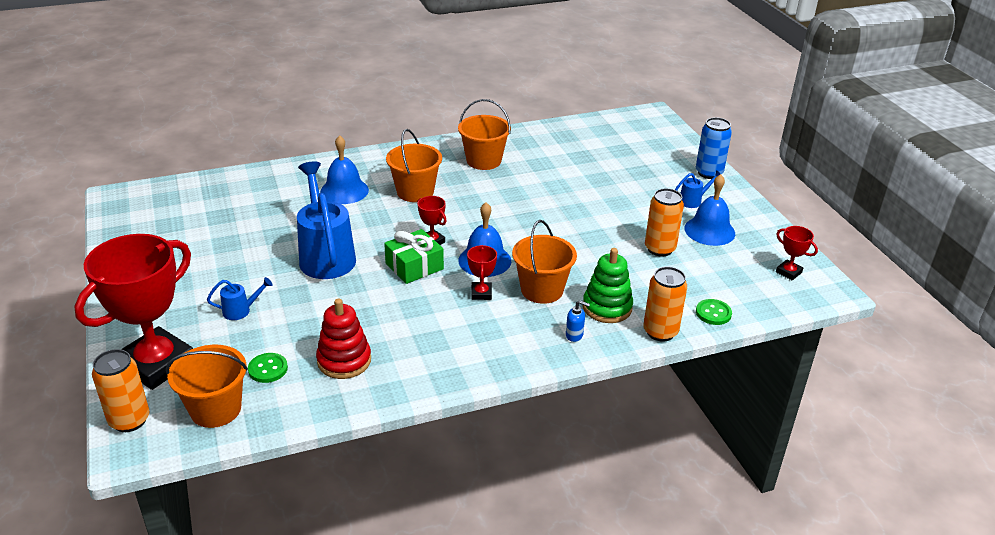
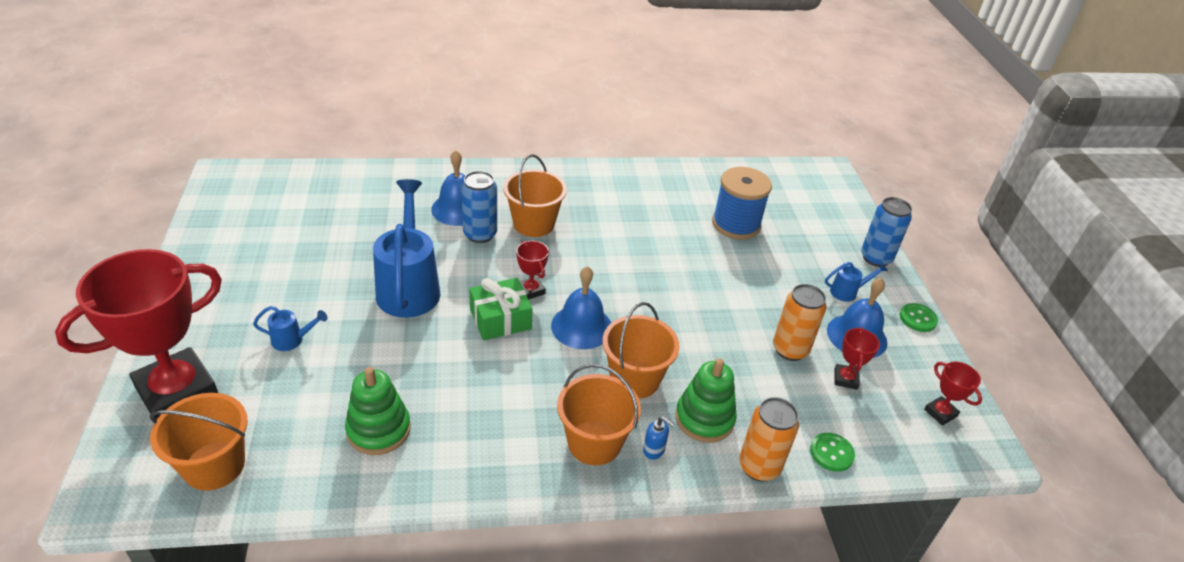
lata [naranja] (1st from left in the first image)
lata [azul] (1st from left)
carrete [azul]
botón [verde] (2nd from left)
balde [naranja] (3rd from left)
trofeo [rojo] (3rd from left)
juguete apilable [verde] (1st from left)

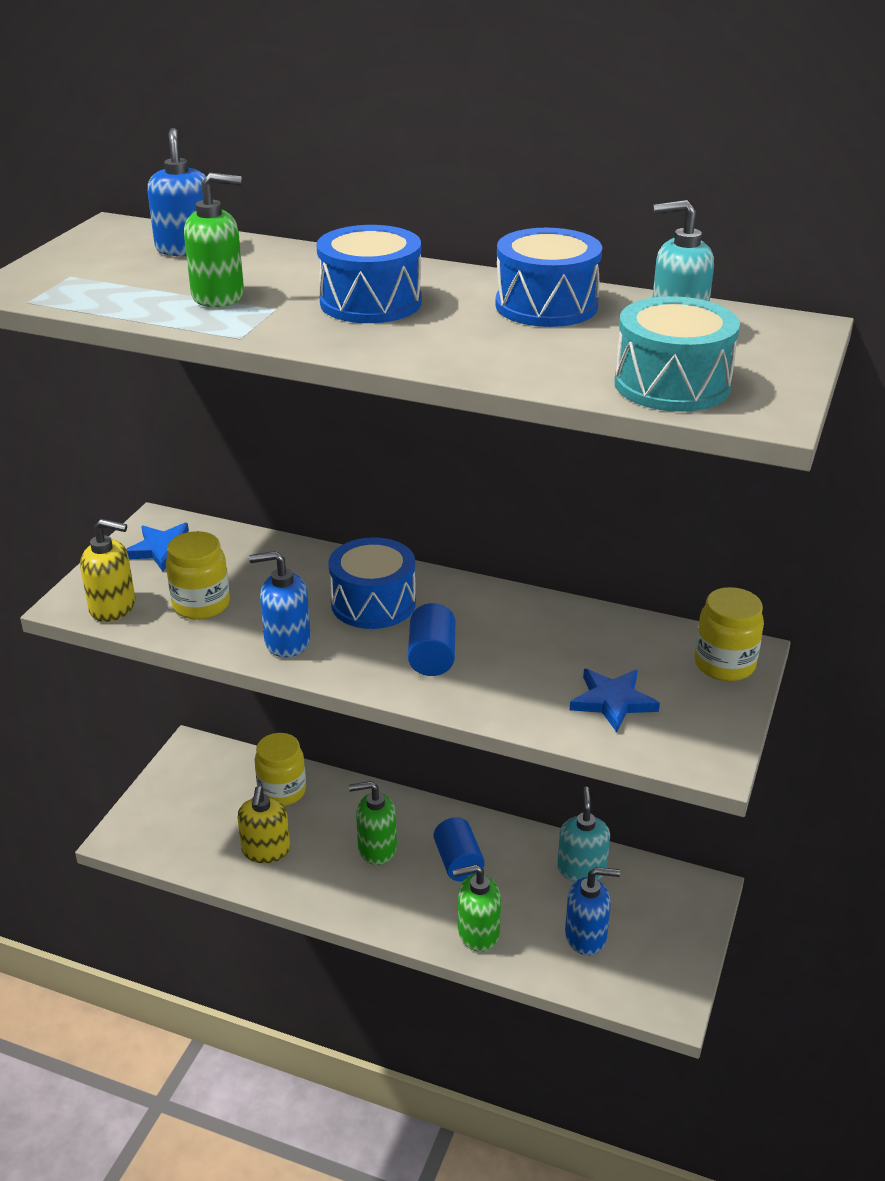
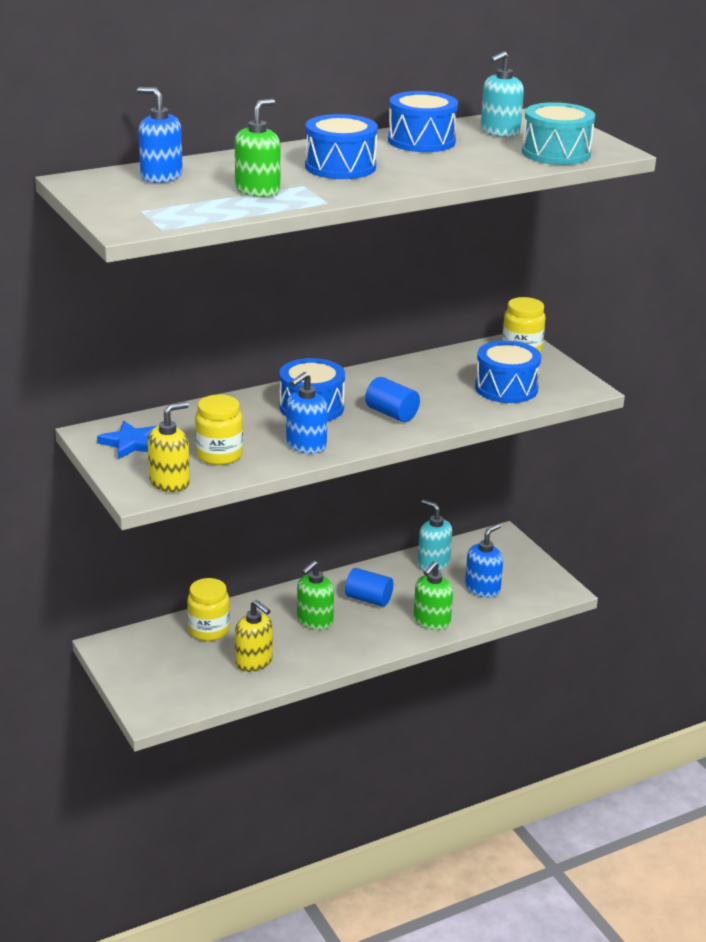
tambor [azul] (4th from left)

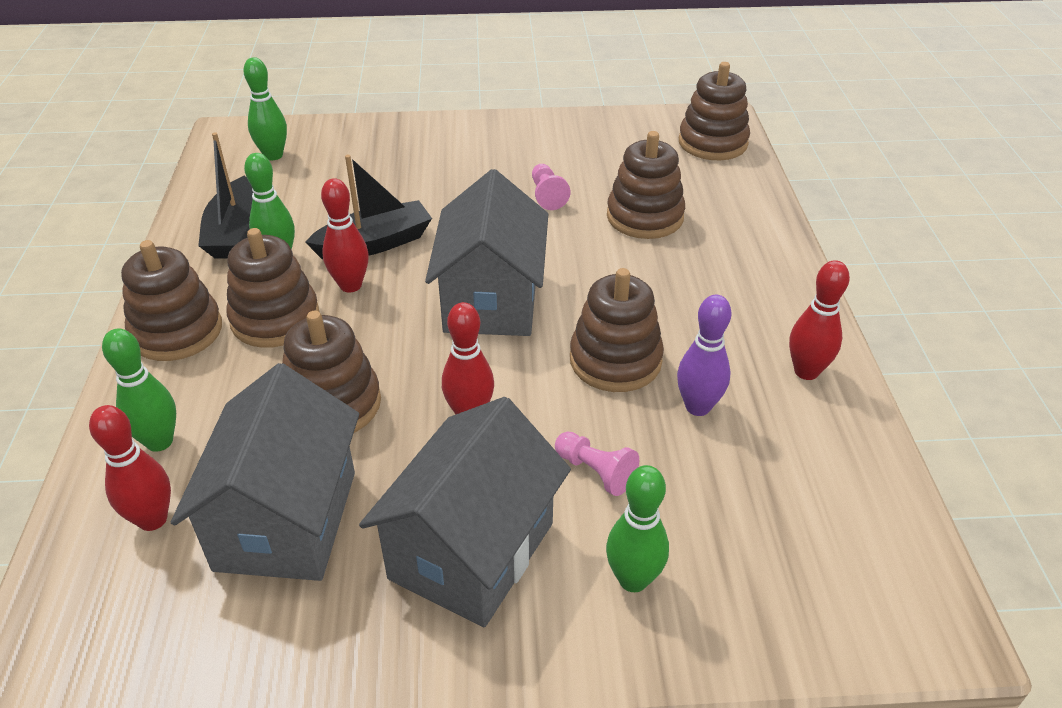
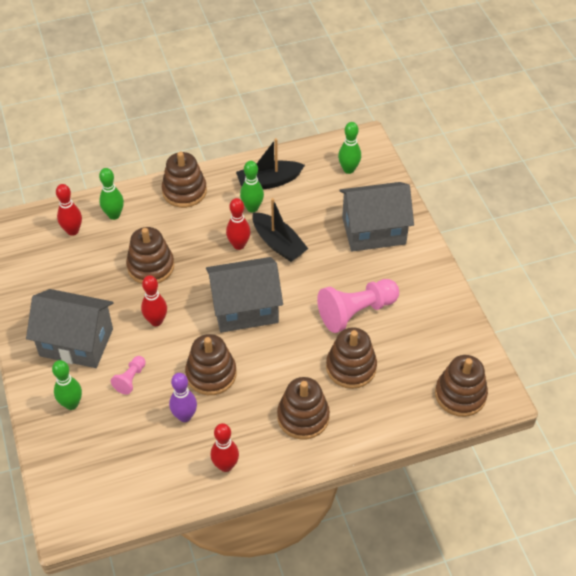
casa [gris] (3rd from left)
juguete apilable [marrón] (4th from left)
peón [rosa] (2nd from left)

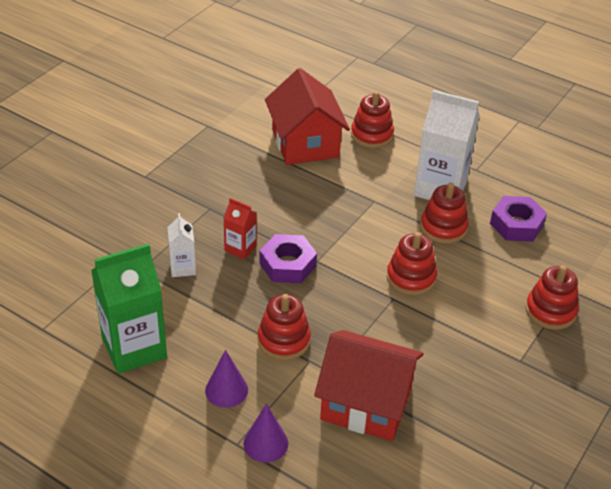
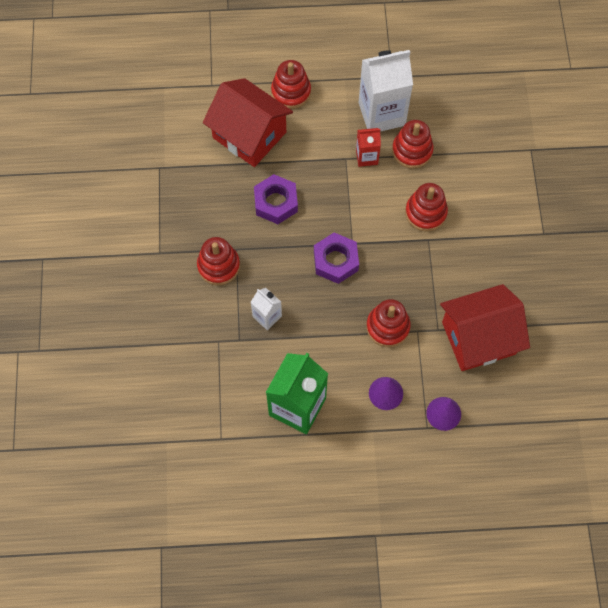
cartón de leche [rojo]
tuerca [morado] (1st from left)
juguete apilable [rojo] (1st from left)

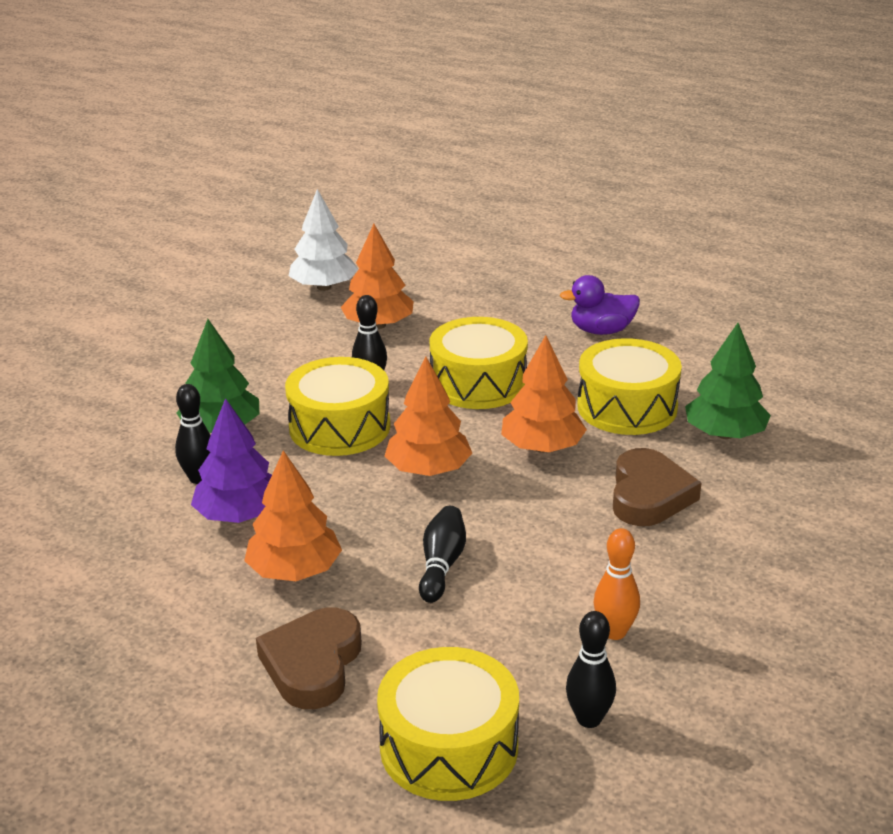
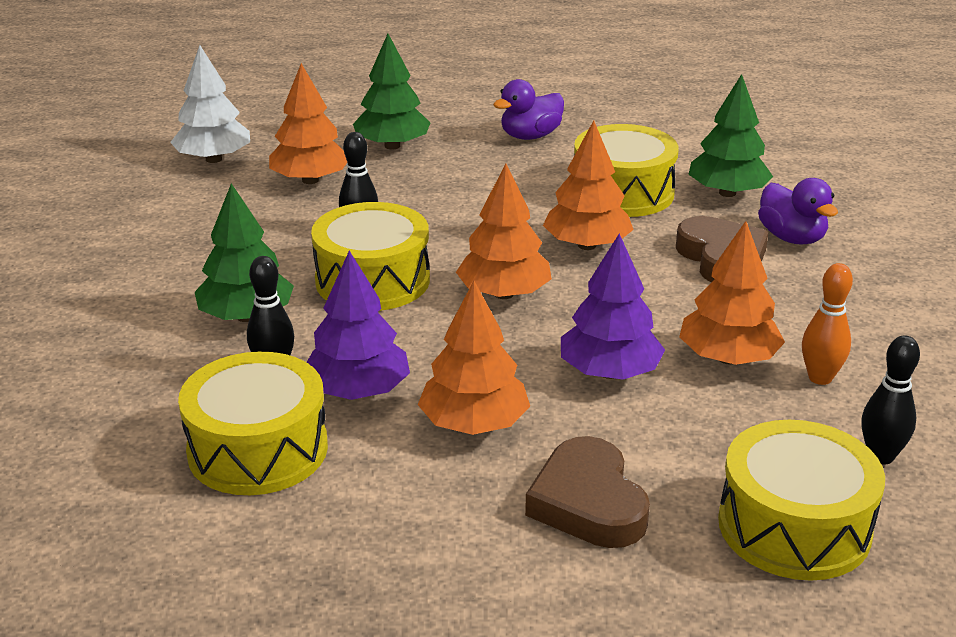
árbol [verde] (2nd from left)
árbol [naranja] (5th from left)
pato [morado] (2nd from left)
tambor [amarillo] (1st from left)
árbol [morado] (2nd from left)

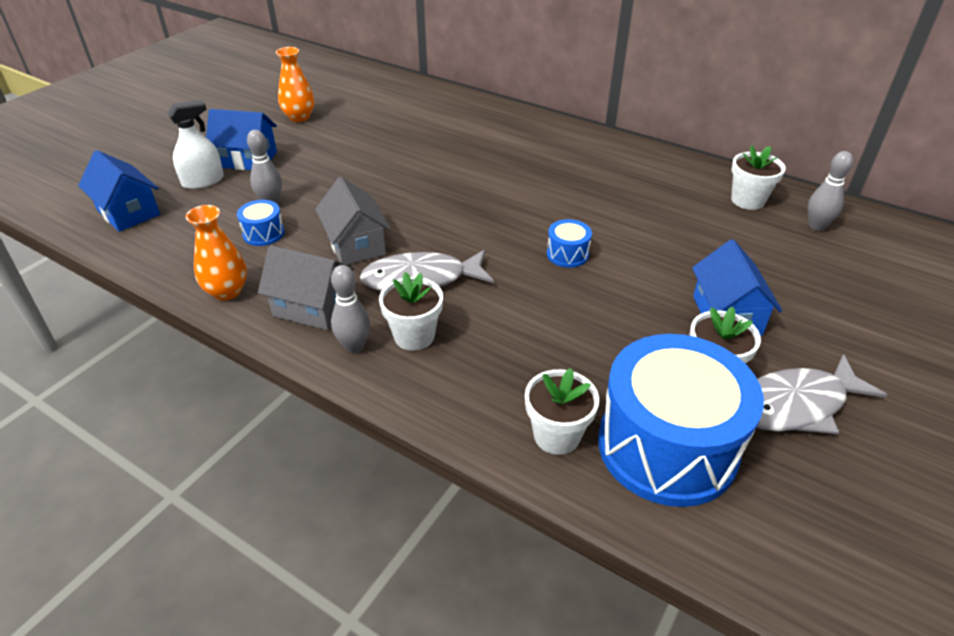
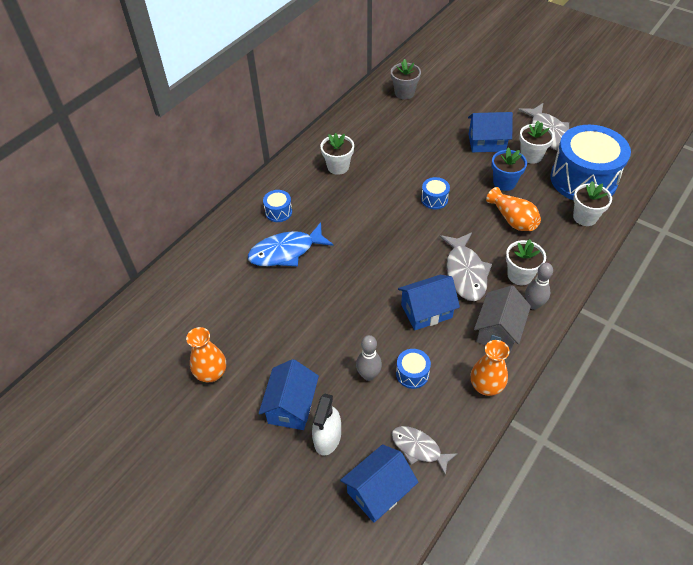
pez [azul]
tambor [azul] (1st from left)
pez [gris] (1st from left)
florero [naranja] (3rd from left)
maceta [azul]
maceta [blanco] (1st from left)
maceta [gris]
casa [azul] (3rd from left)
pulverizador [blanco]

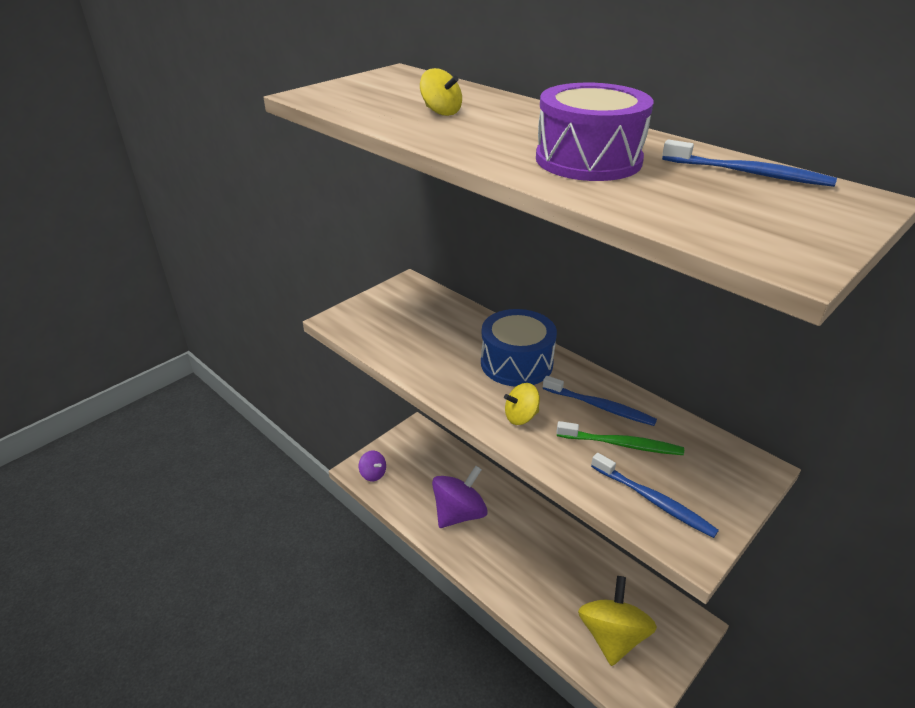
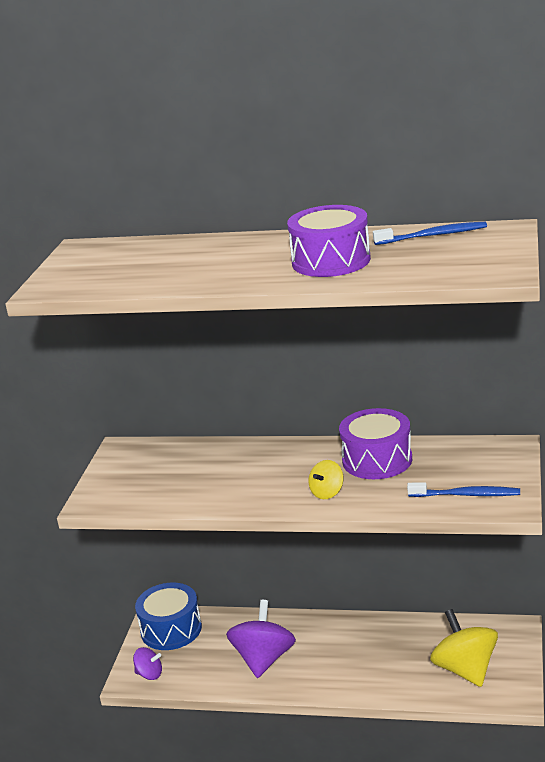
peonza [amarillo] (1st from left in the first image)
cepillo de dientes [verde]
tambor [azul]
tambor [morado] (2nd from left)

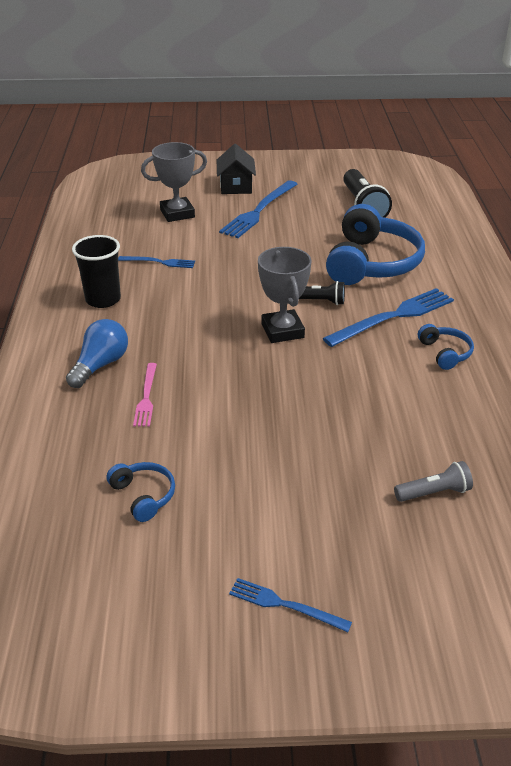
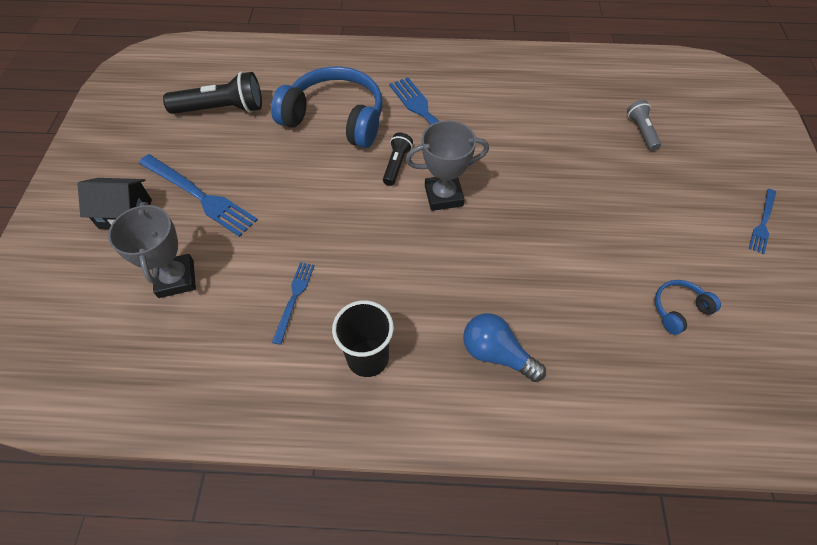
tenedor [rosa]
auriculares [azul] (3rd from left in the first image)

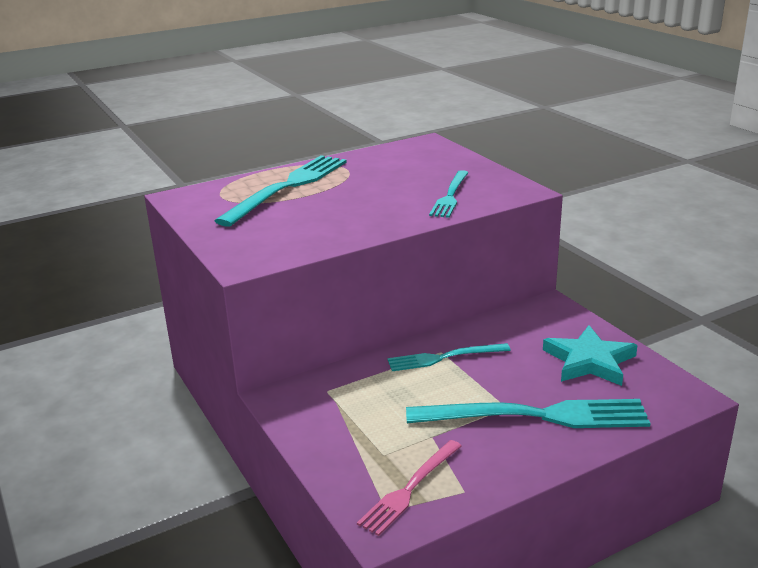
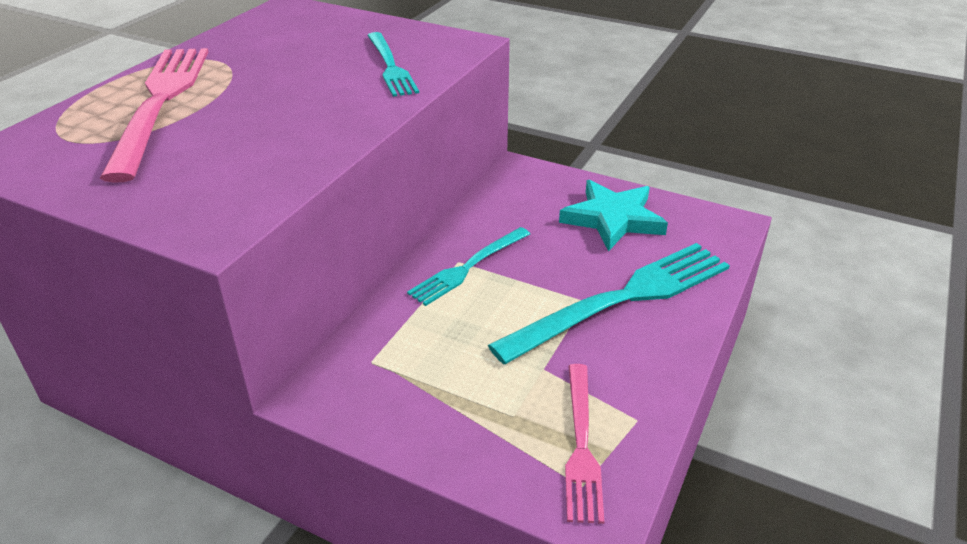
tenedor [rosa] (1st from left)

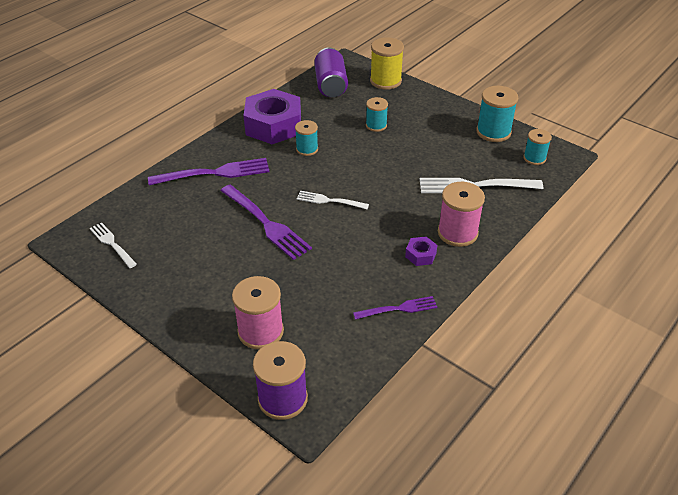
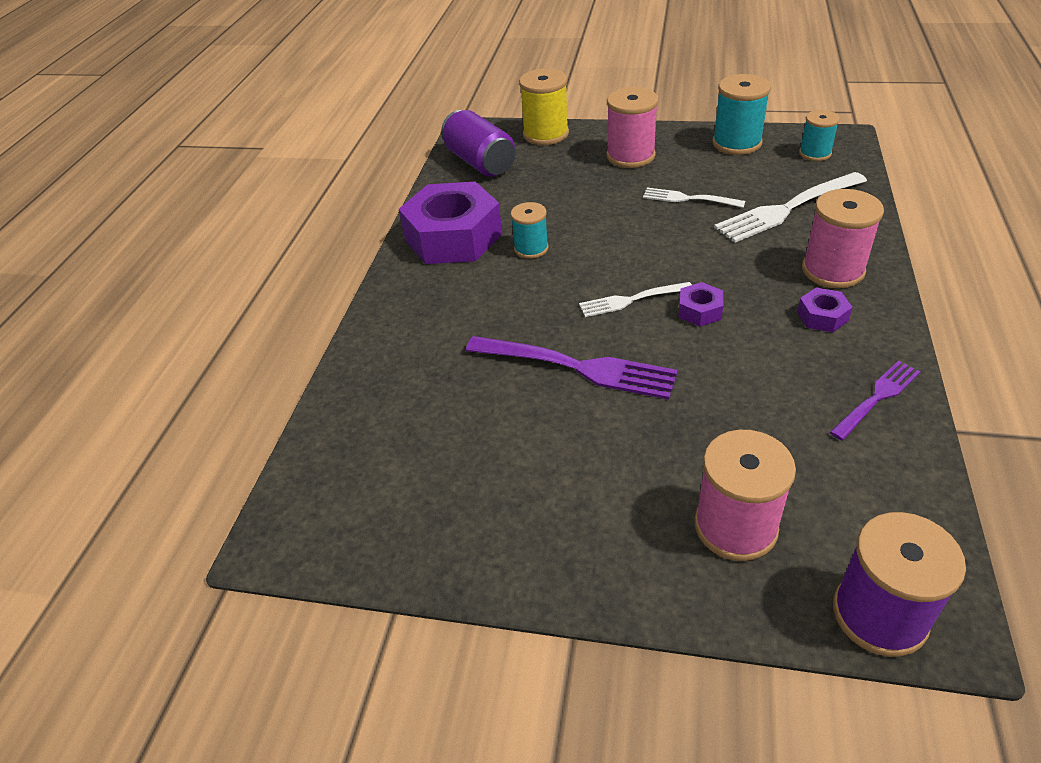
tenedor [morado] (1st from left in the first image)
carrete [turquesa] (2nd from left in the first image)
carrete [rosa] (1st from left)
tuerca [morado] (2nd from left)
tenedor [blanco] (2nd from left)

